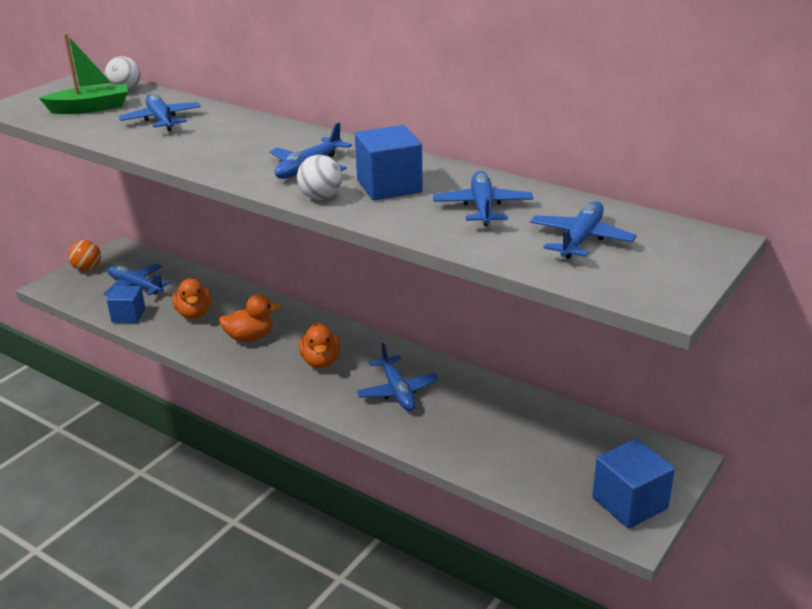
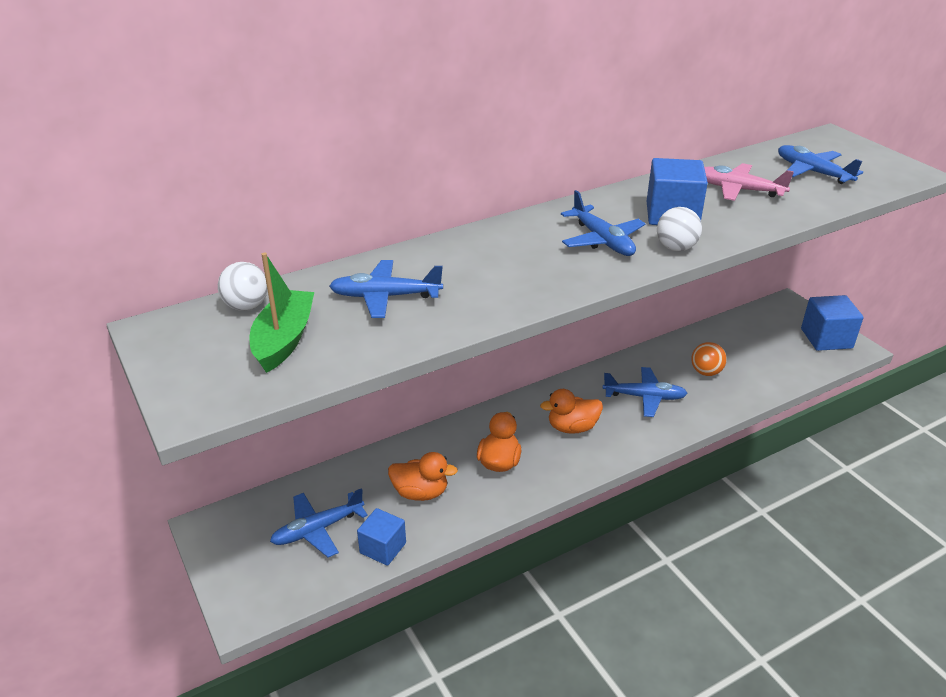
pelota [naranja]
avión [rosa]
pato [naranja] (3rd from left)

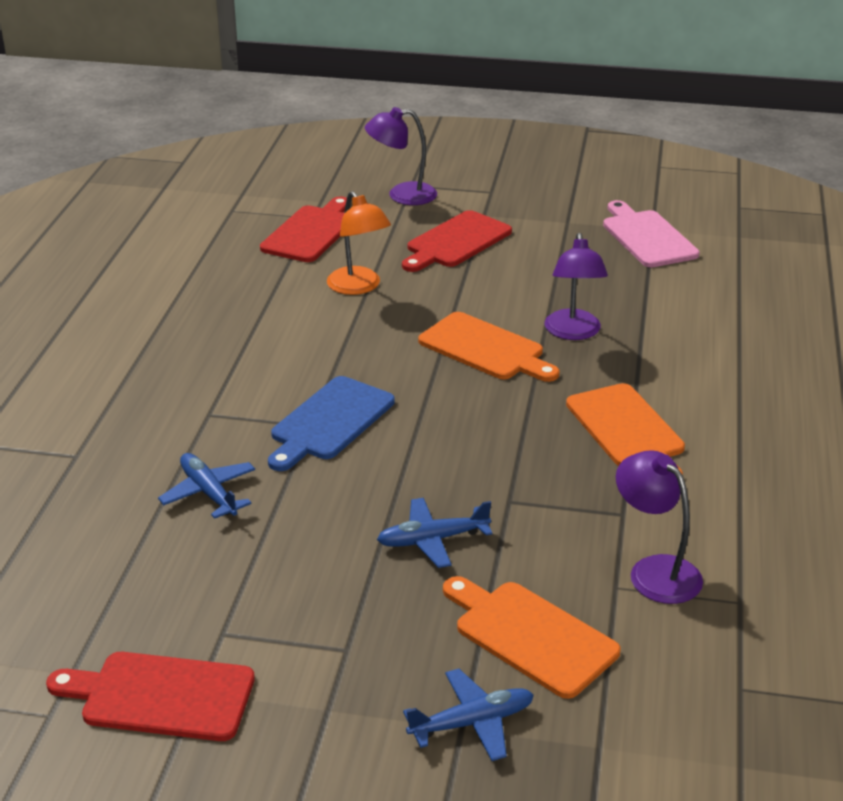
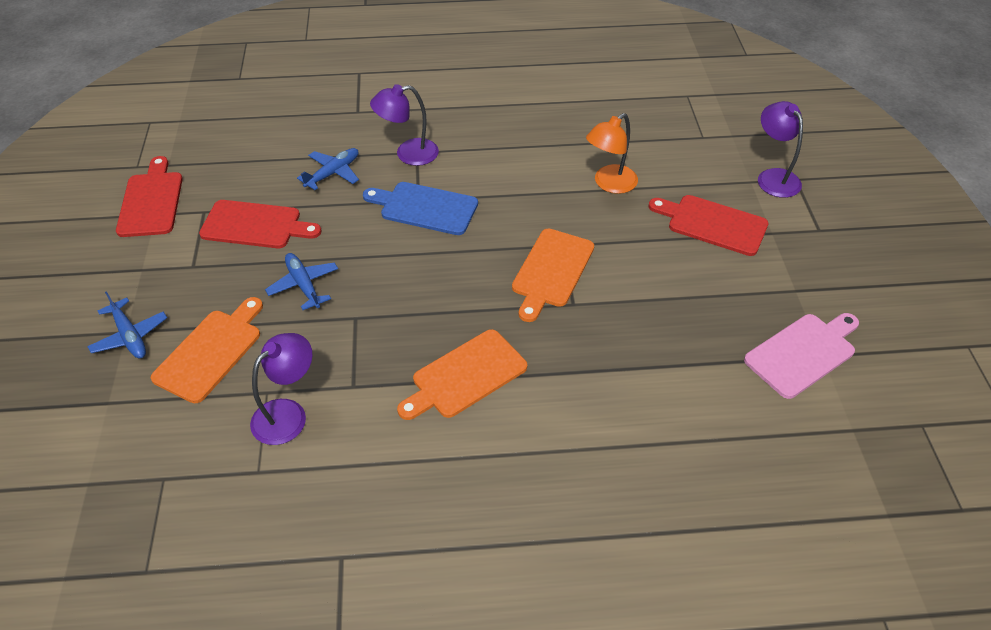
tabla de cortar [rojo] (2nd from left)
lámpara [morado] (2nd from left)

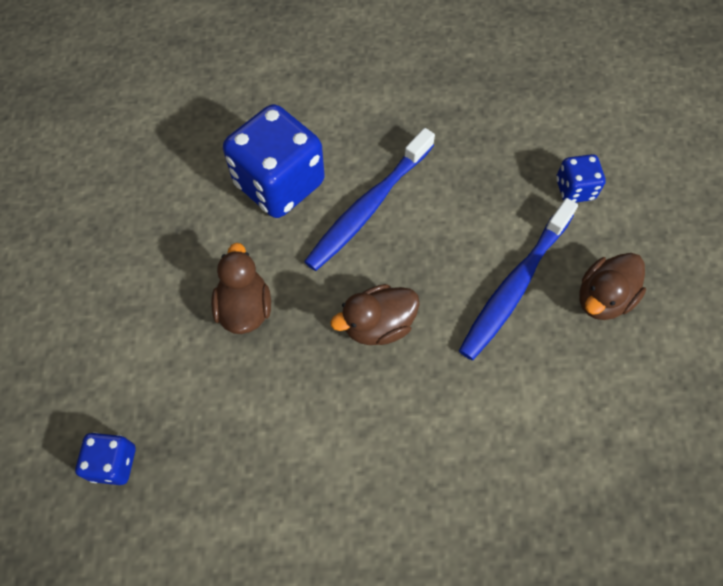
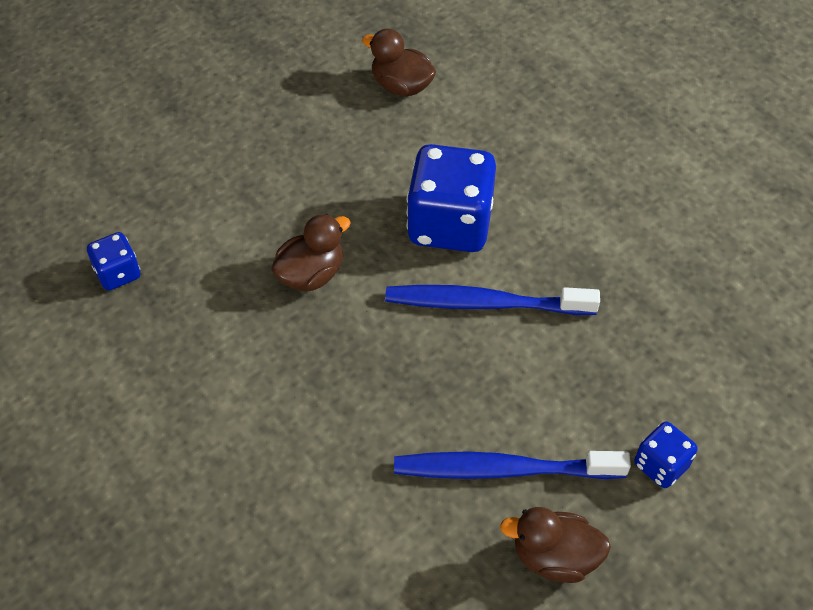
pato [marrón] (2nd from left)

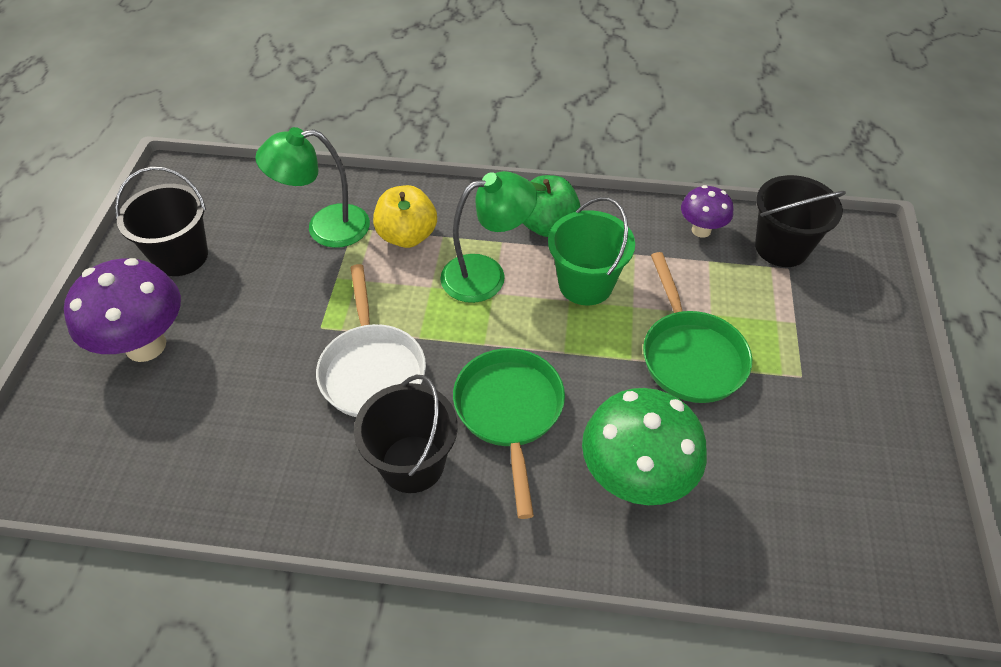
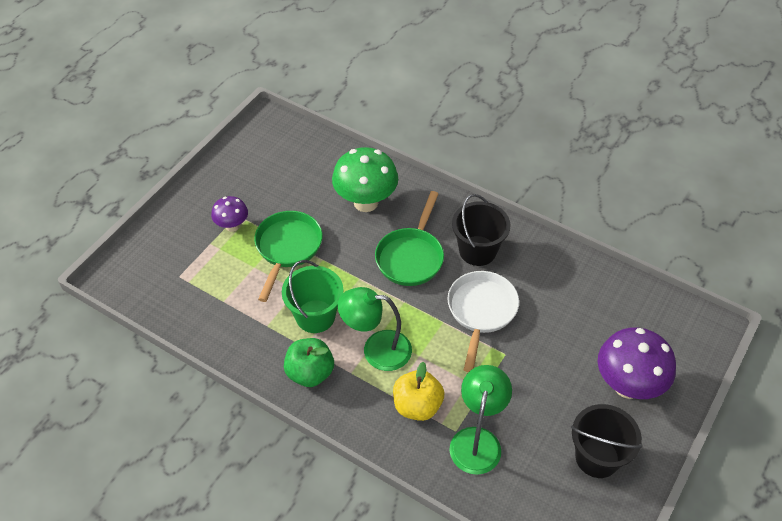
balde [negro] (3rd from left in the first image)
seta [morado] (1st from left)
lámpara [verde] (2nd from left)

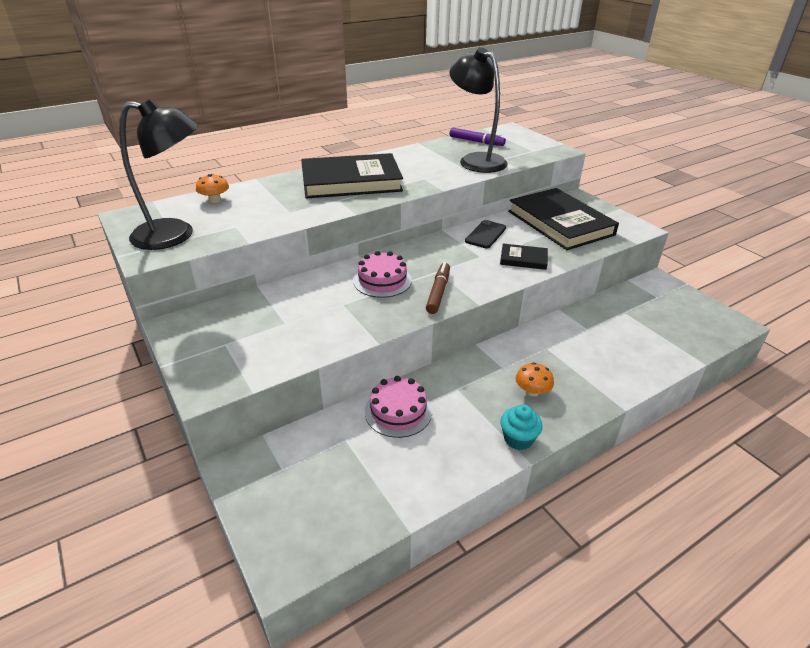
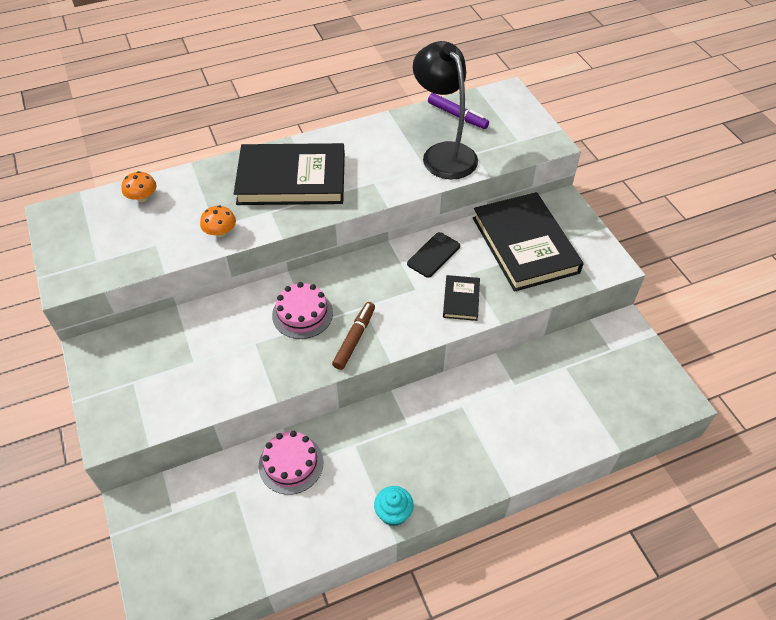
lámpara [negro] (1st from left in the first image)
seta [naranja] (2nd from left)
libro [negro] (2nd from left)

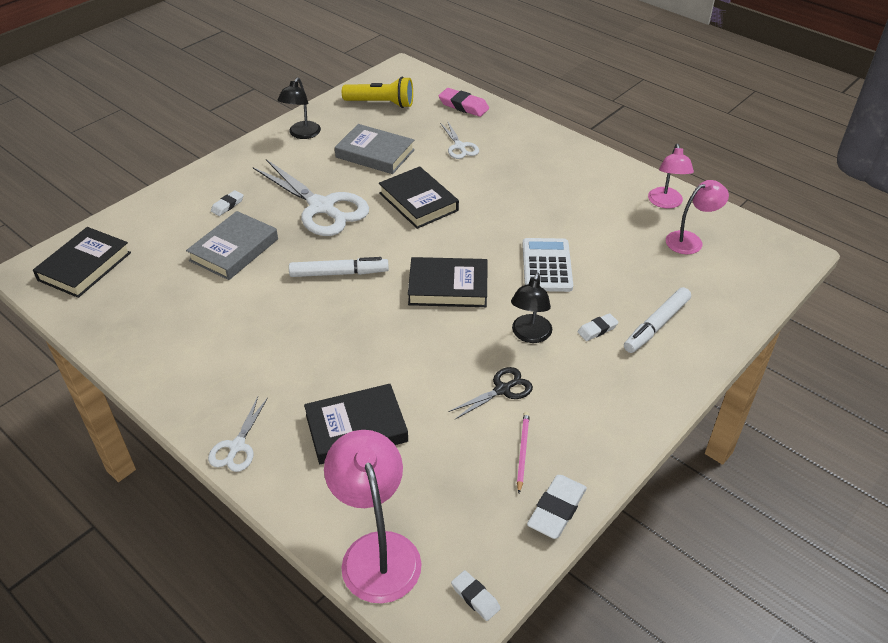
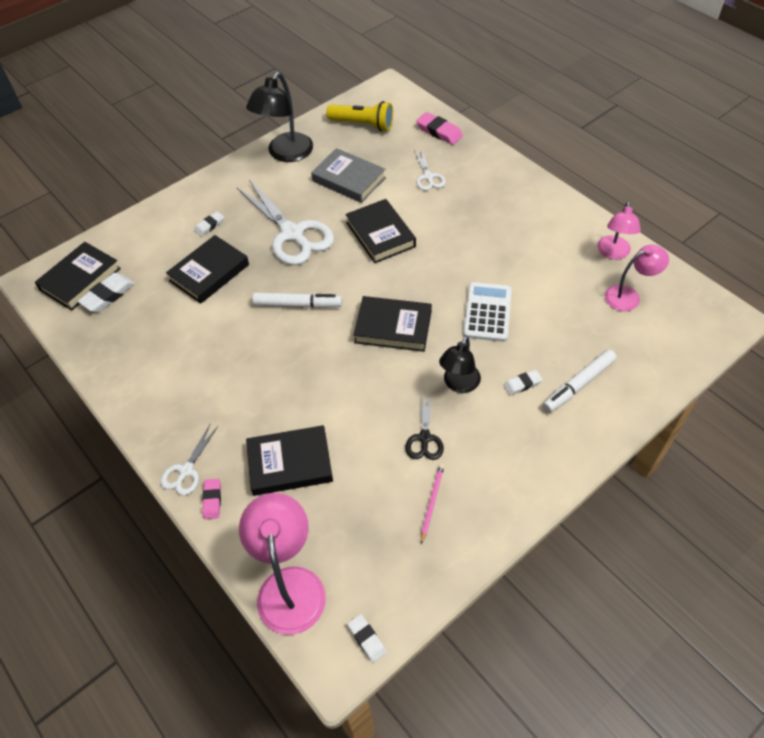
goma de borrar [rosa] (1st from left)
goma de borrar [blanco] (1st from left)
libro [negro] (2nd from left)
tijeras [negro]
lámpara [negro] (1st from left)

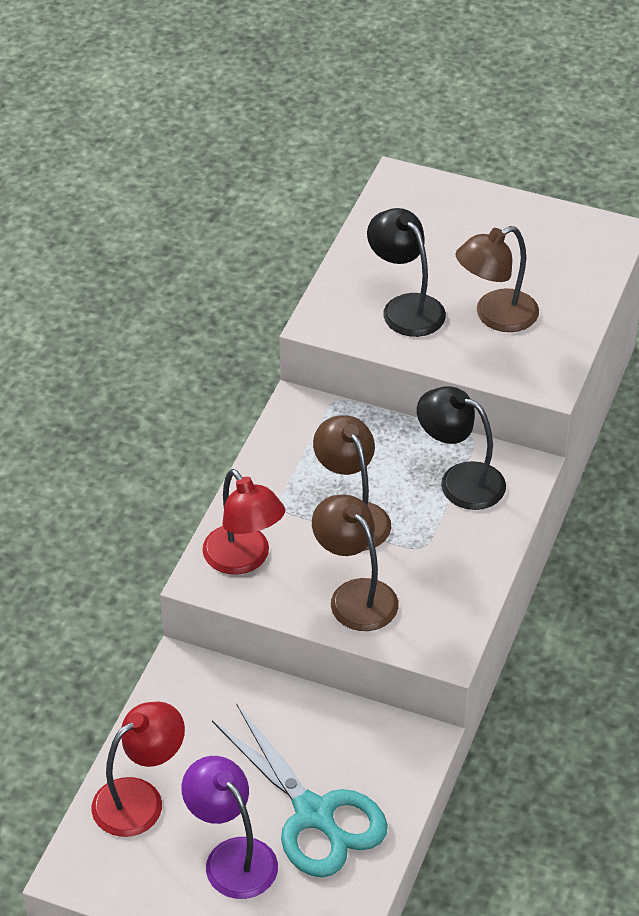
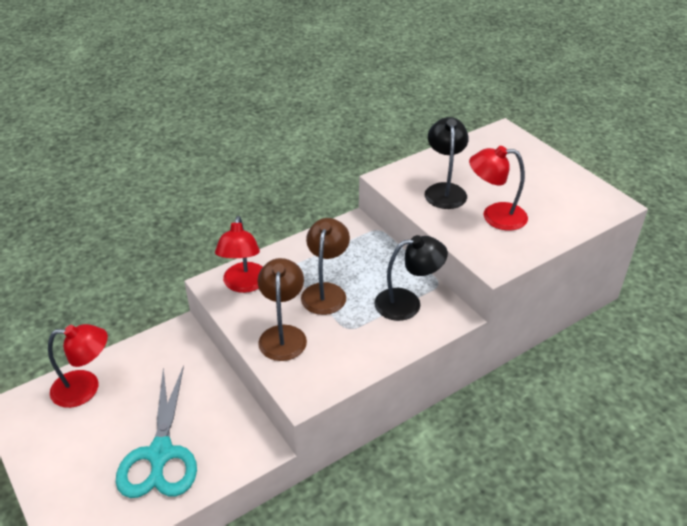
lámpara [morado]
lámpara [rojo] (3rd from left)
lámpara [negro] (1st from left)

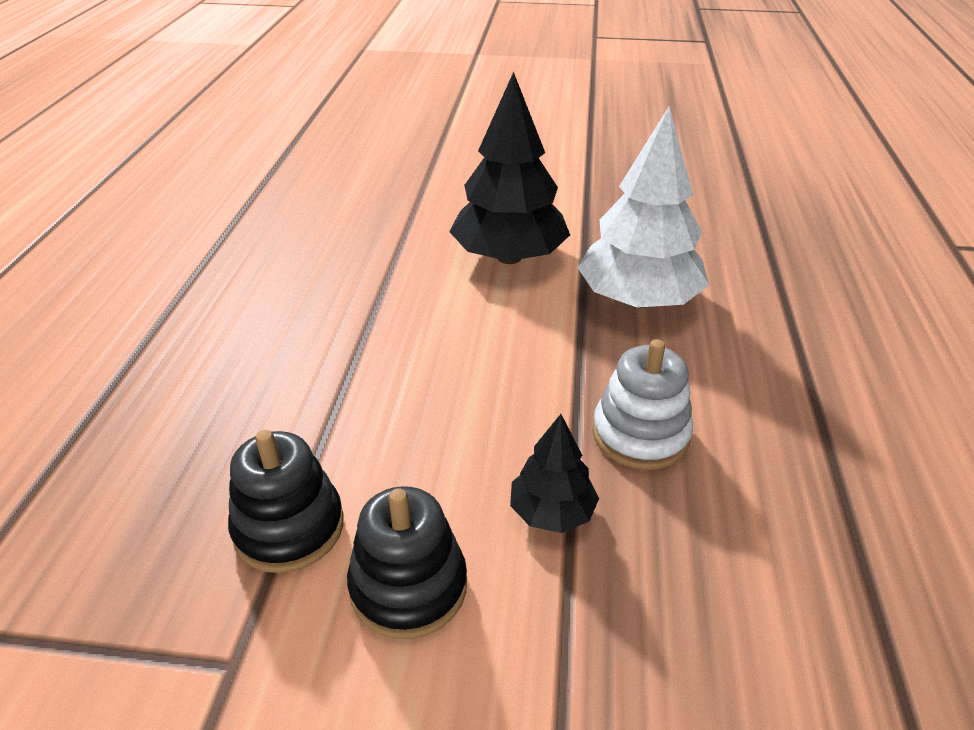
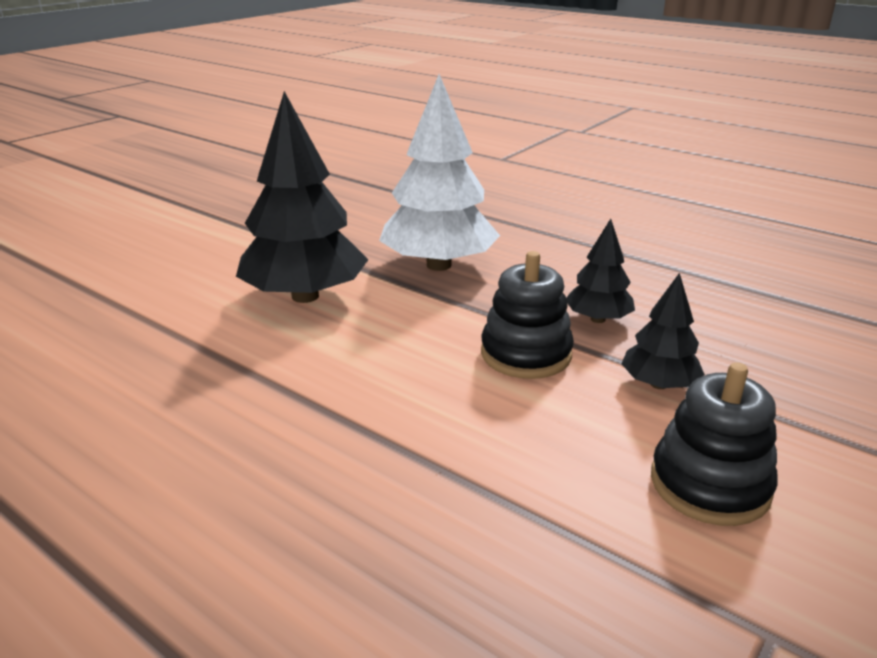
juguete apilable [negro] (1st from left)
árbol [negro] (2nd from left)

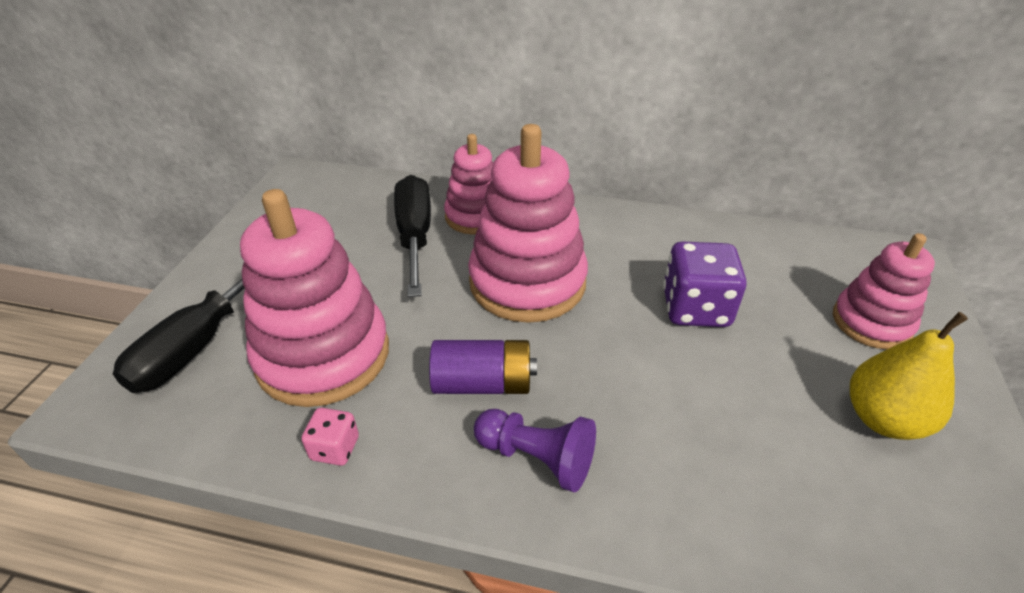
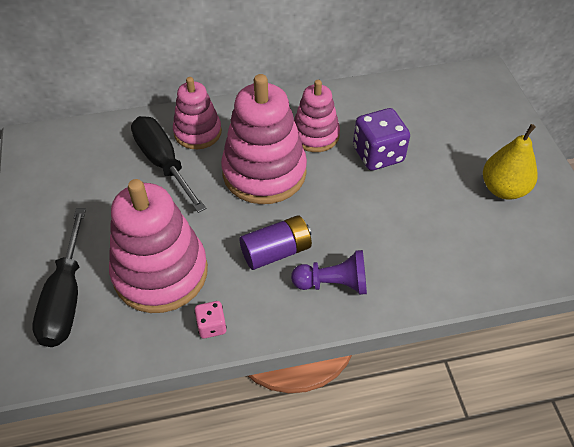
juguete apilable [rosa] (4th from left)

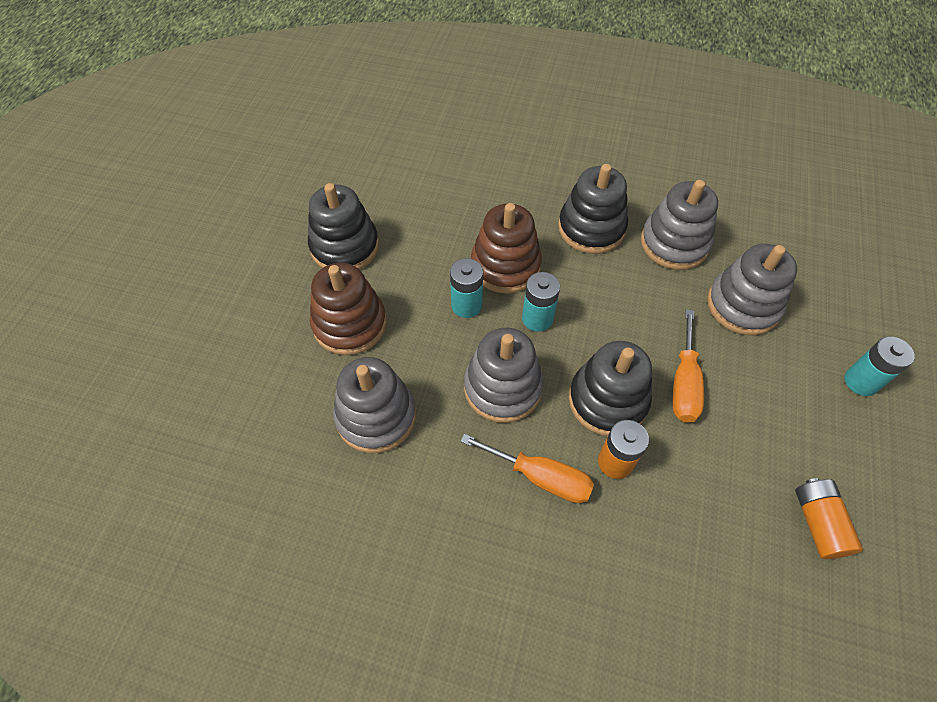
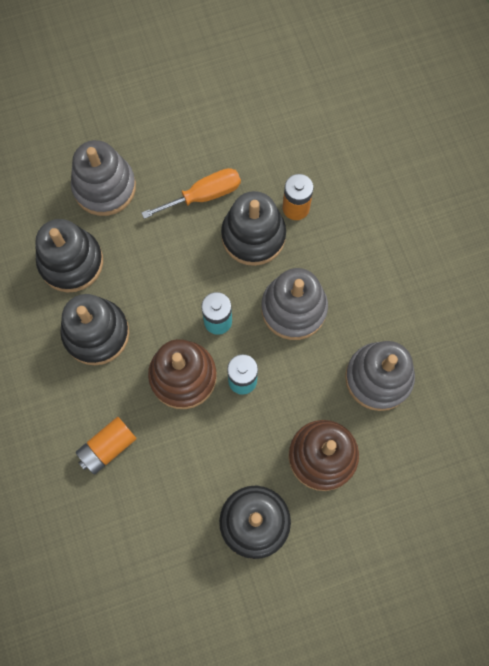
destornillador [naranja] (1st from left in the first image)
pila [turquesa] (3rd from left in the first image)
pila [naranja] (1st from left)
juguete apilable [negro] (1st from left)

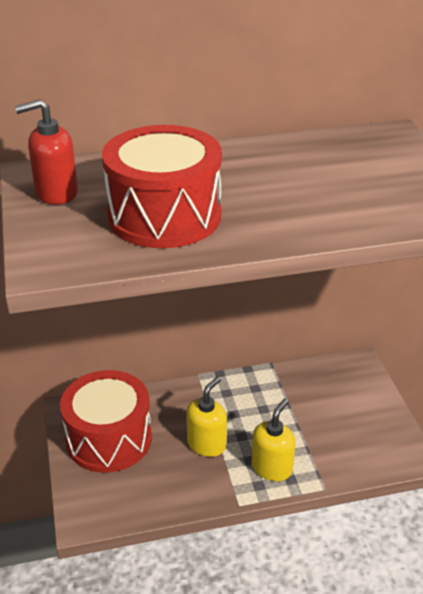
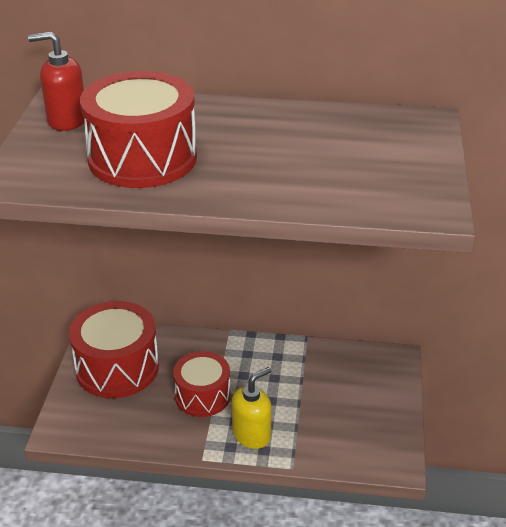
tambor [rojo] (3rd from left)

